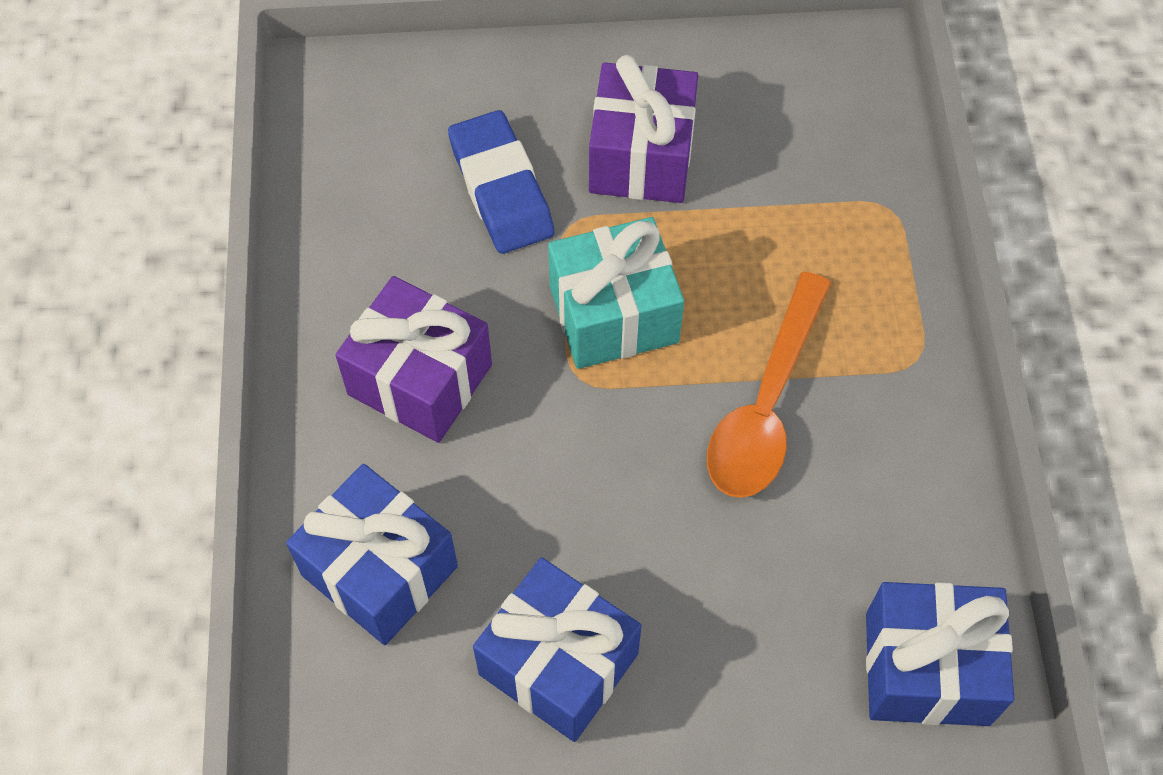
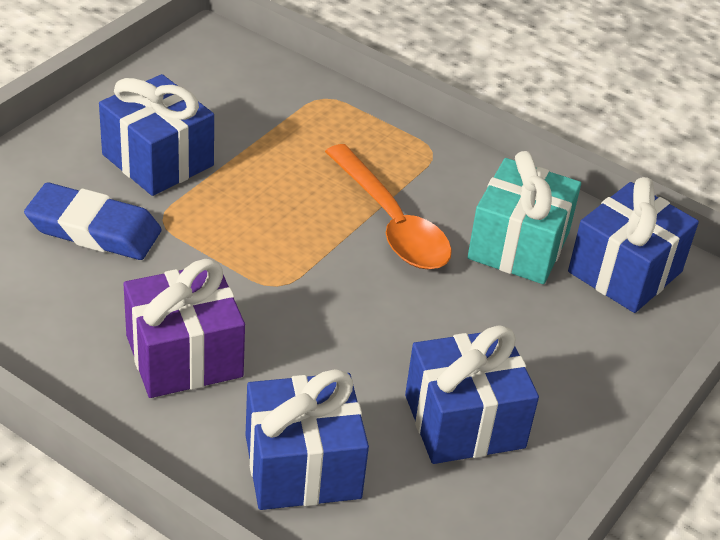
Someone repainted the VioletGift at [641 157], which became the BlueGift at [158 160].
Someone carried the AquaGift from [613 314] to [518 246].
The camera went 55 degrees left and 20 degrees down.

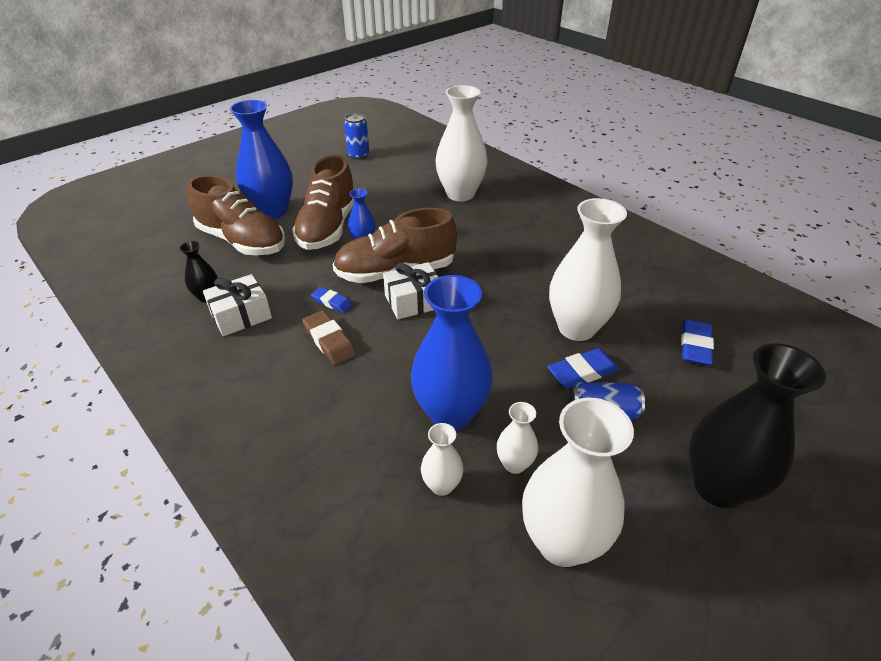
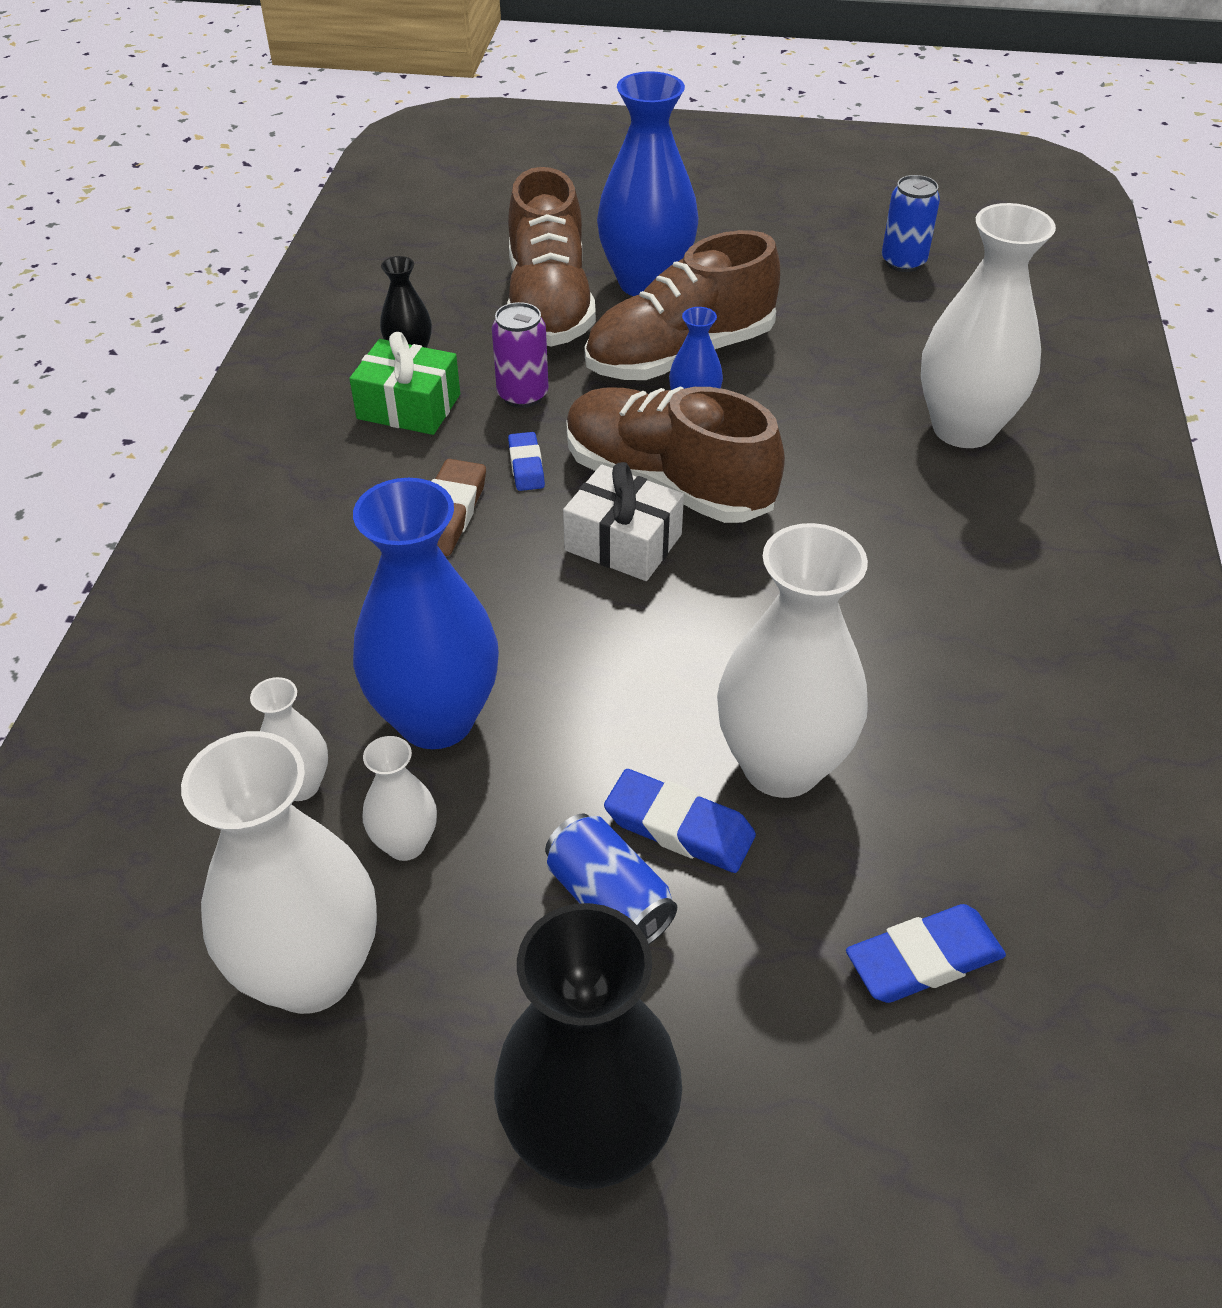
Someone repainted the PureWhiteGift at [241 315], which became the EmeraldGift at [409 406].
Someone put down the VioletSodaCan at [522 395].
The camera went 50 degrees right and 5 degrees up.

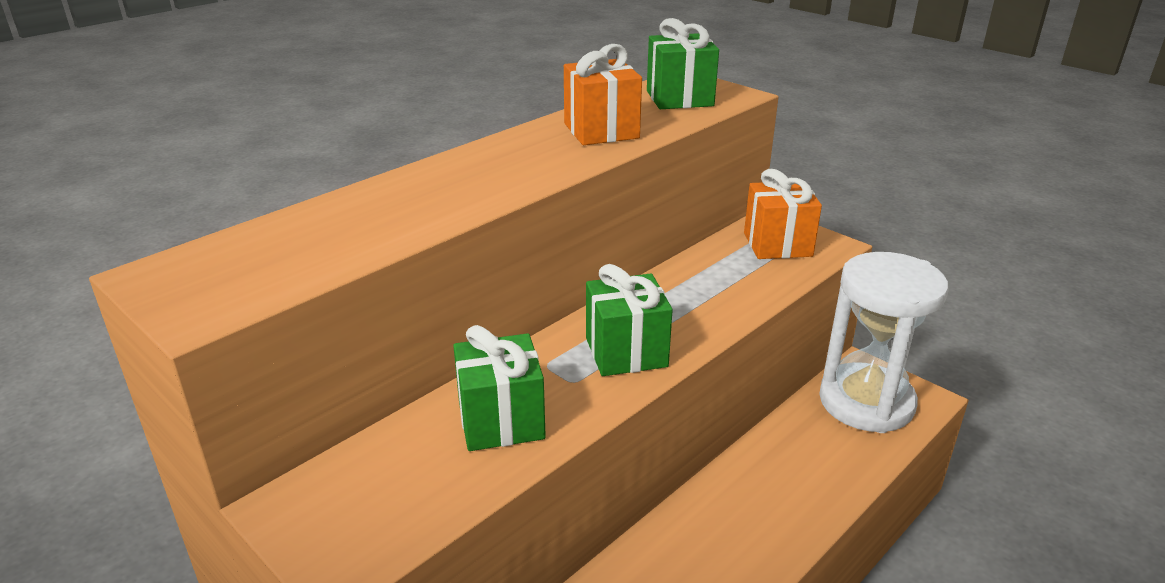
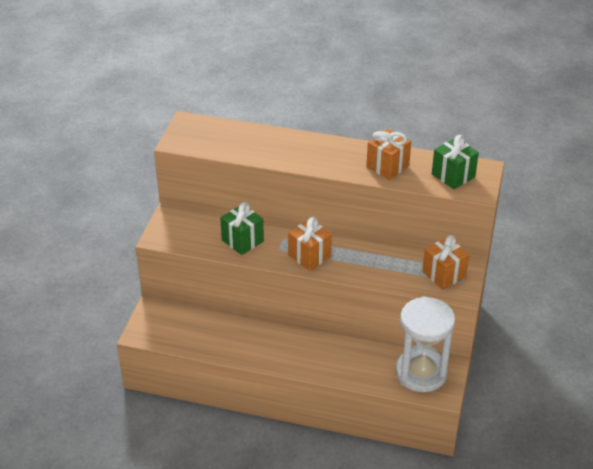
Someone repainted the EmeraldGift at [626 352], which became the BrightOrangeGift at [309 256].
The camera went 60 degrees right and 10 degrees up.

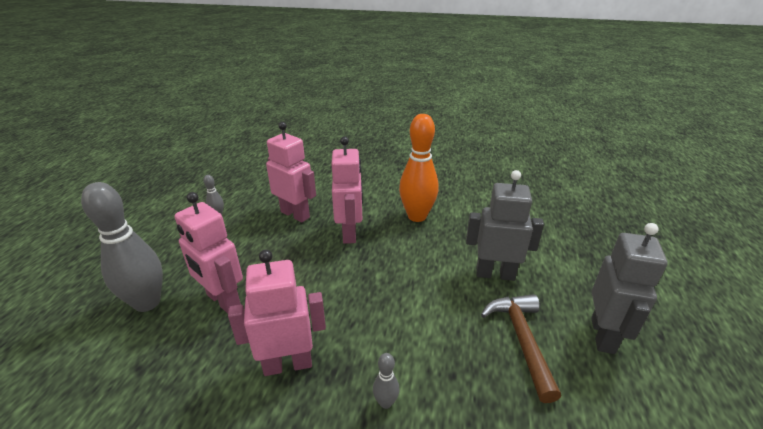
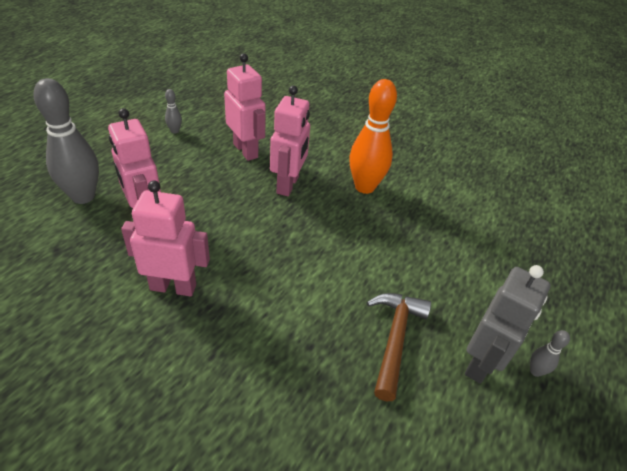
Someone took away the GreyRobotFigure at [495 274].
Someone carried the GreyBowlingPin from [385 402] to [535 371].
The camera went 15 degrees right and 10 degrees up.

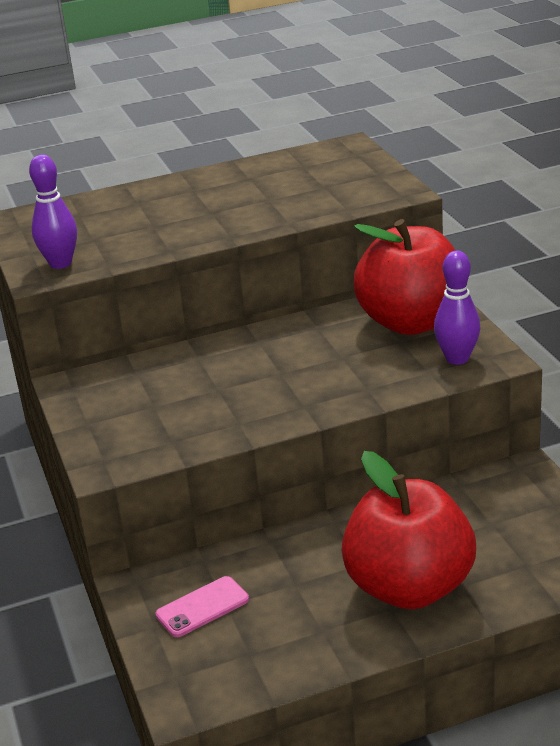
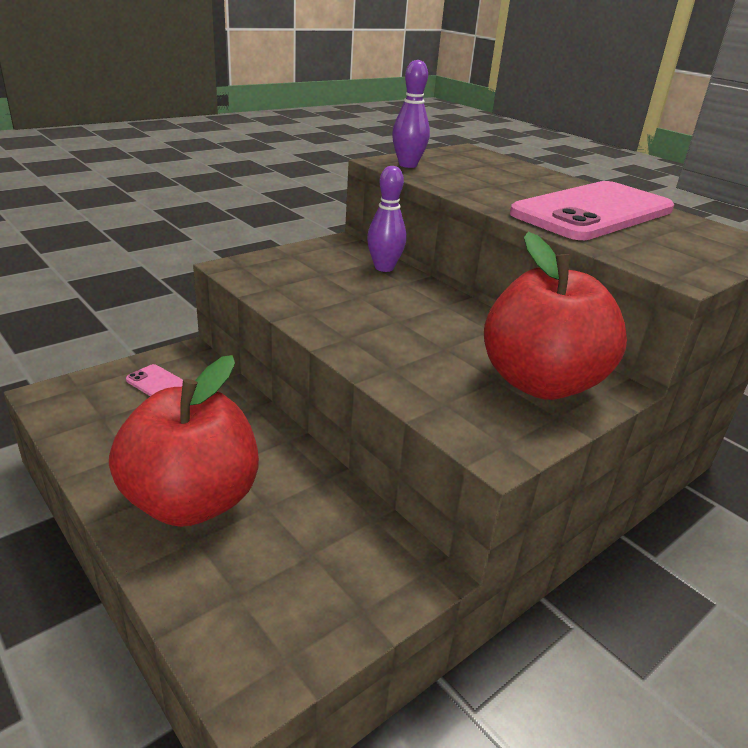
Someone carried the VioletBowlingPin from [457 358] to [384 268].
Someone put down the PinkSmartphone at [593 212].
The camera went 65 degrees right and 0 degrees up.

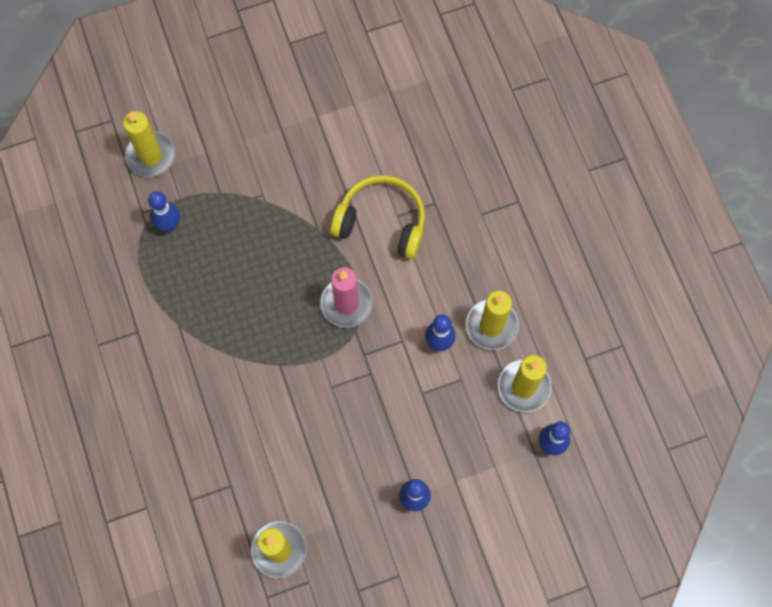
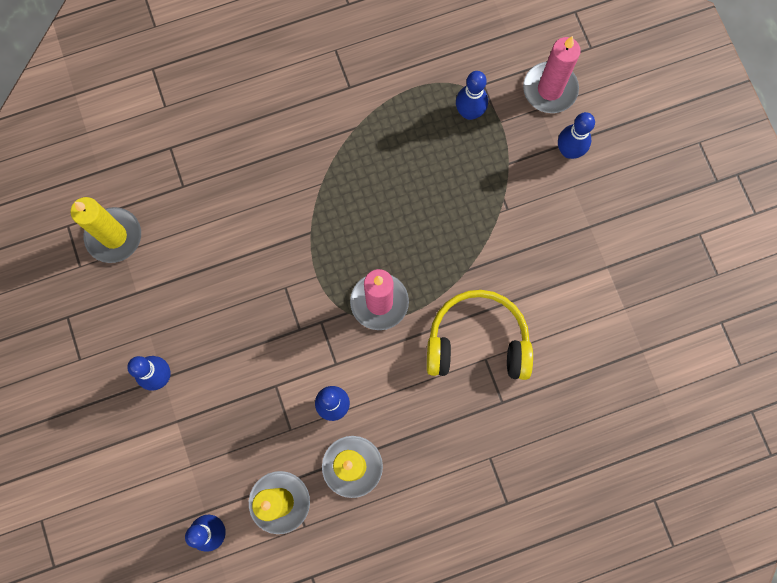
Someone repainted the YellowCandle at [150 155], which became the PinkCandle at [550 89].
Someone rotated the YellowHeadset at [382 222] by 105 degrees counterclockwise.
Someone put down the BlueBowlingPin at [569 151].
The camera went 90 degrees right and 5 degrees up.

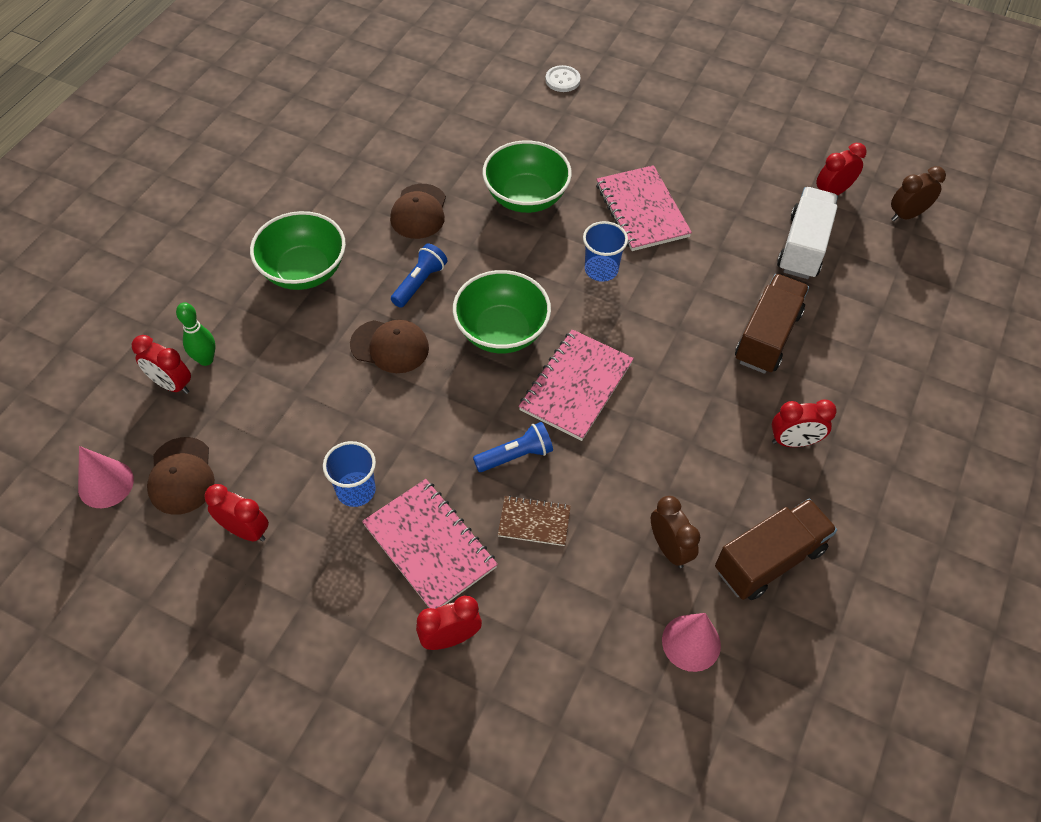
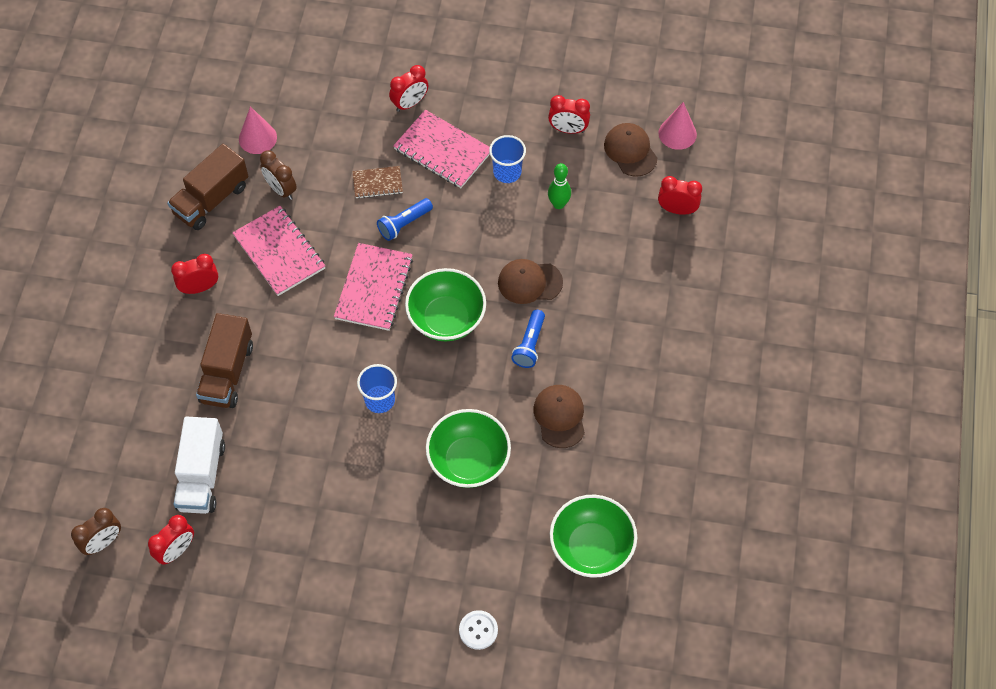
Someone carried the PinkNotebook from [642 210] to [279 252].
Someone carried the EmeraldDeepDish from [304 271] to [591 547].
Someone carried the EmeraldBowlingPin from [206 359] to [558 204].
The camera went 165 degrees right and 5 degrees up.

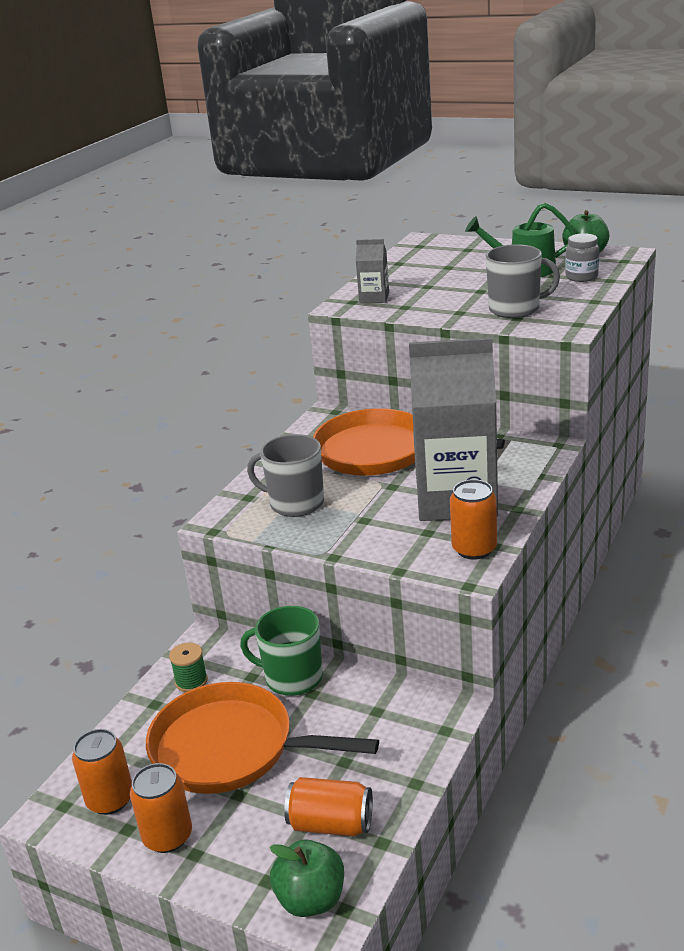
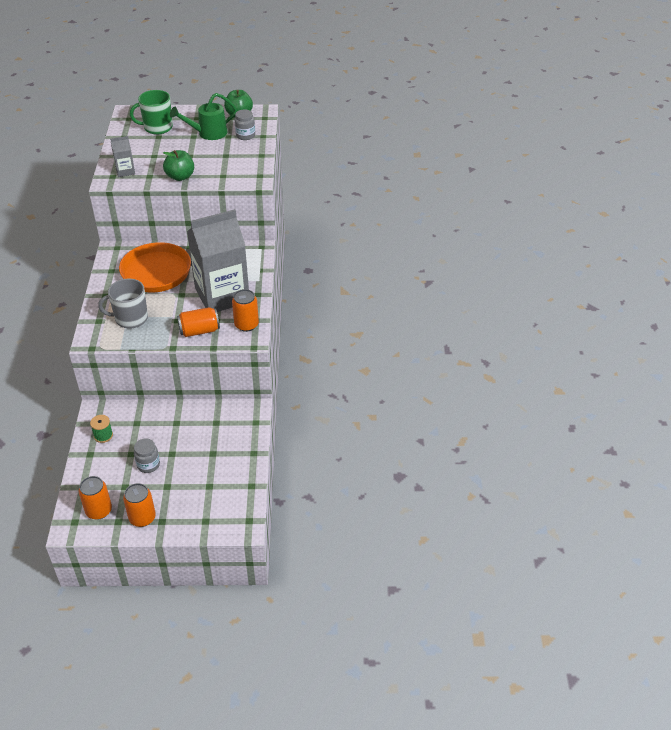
Someone took away the GreyCoffeeMug at [515 309].
Someone carried the EmeraldCoffeeMug from [292 678] to [157 127].
Someone swapped the BrightOrangeFryingPan at [230 748] for the GreyJar at [148 465].
Someone carried the BrightOrangeSodaCan from [331 824] to [199 331].
Someone carried the EmeraldAppleFruit from [311 899] to [180 177].
The camera went 30 degrees left and 15 degrees up.

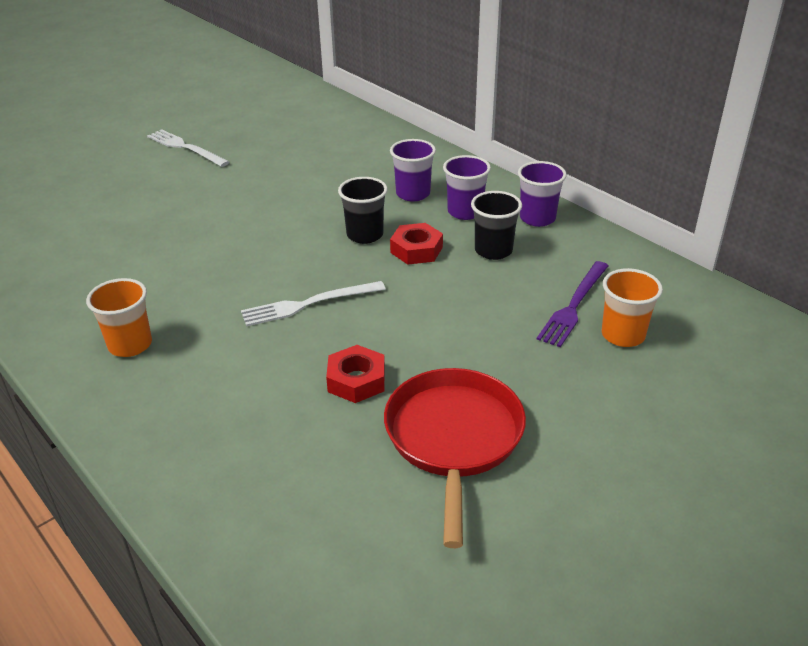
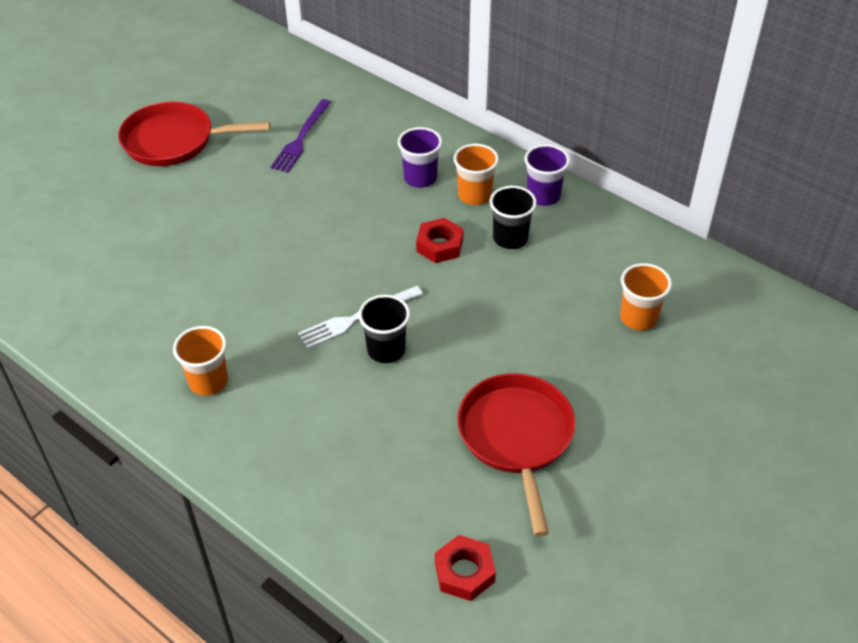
Someone swapped the PureWhiteTableFork at [185 148] for the RedFryingPan at [174 141].
Someone repainted the VioletCup at [465 212], which became the BrightOrangeCup at [474 195].
Someone carried the BlackCup from [365 235] to [386 350].
Someone carried the VioletTableFork from [574 306] to [301 138].
Someone carried the RedHexagonNut from [356 380] to [464 572].
The camera went 10 degrees left and 10 degrees up.

